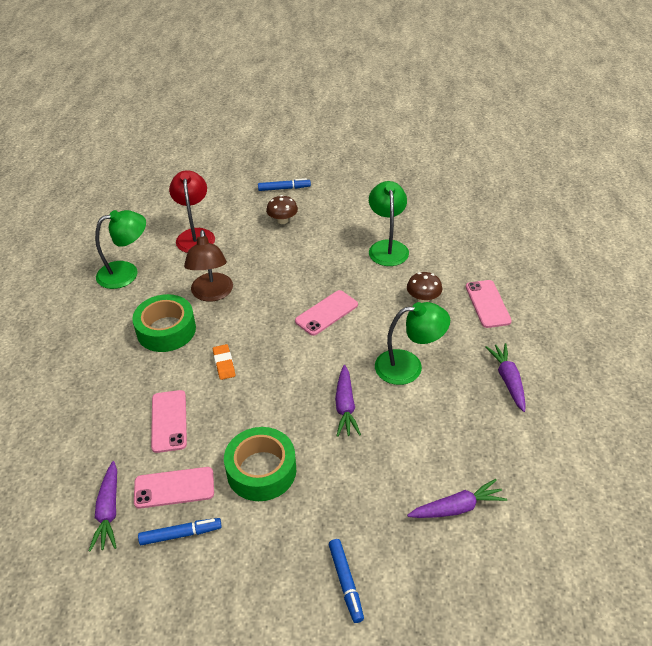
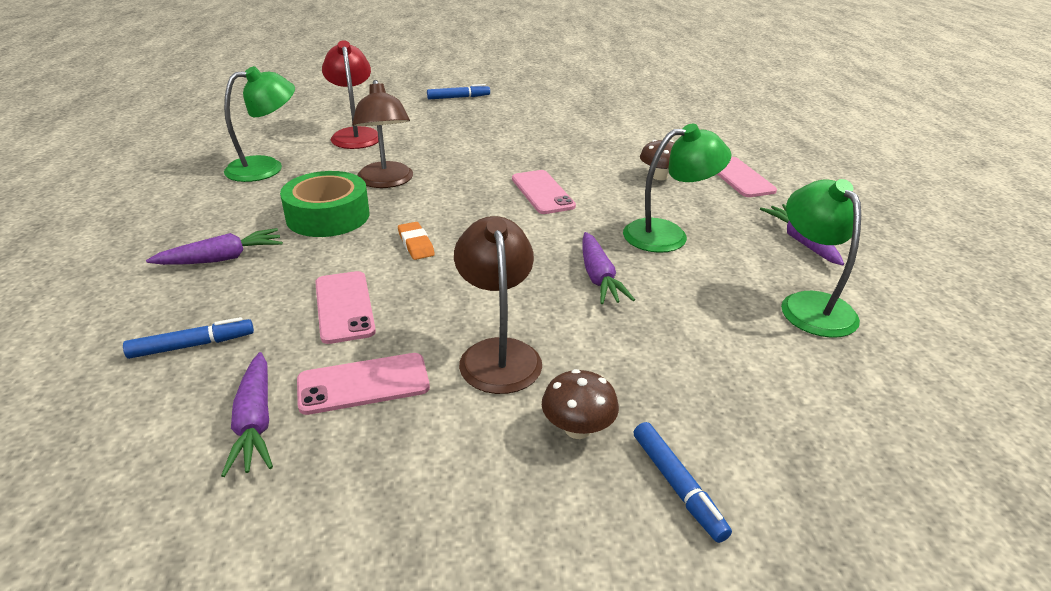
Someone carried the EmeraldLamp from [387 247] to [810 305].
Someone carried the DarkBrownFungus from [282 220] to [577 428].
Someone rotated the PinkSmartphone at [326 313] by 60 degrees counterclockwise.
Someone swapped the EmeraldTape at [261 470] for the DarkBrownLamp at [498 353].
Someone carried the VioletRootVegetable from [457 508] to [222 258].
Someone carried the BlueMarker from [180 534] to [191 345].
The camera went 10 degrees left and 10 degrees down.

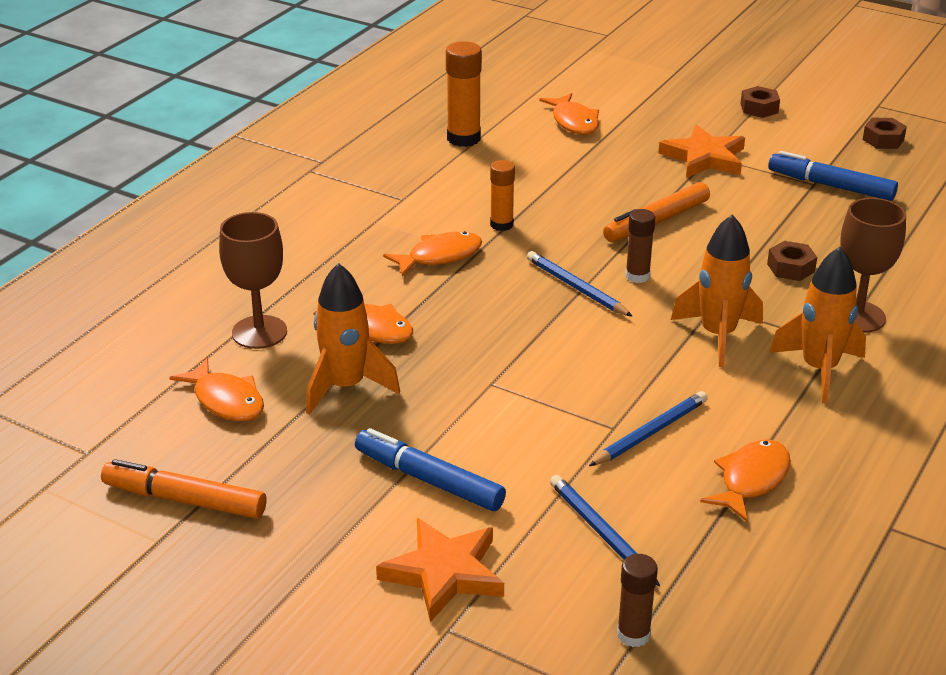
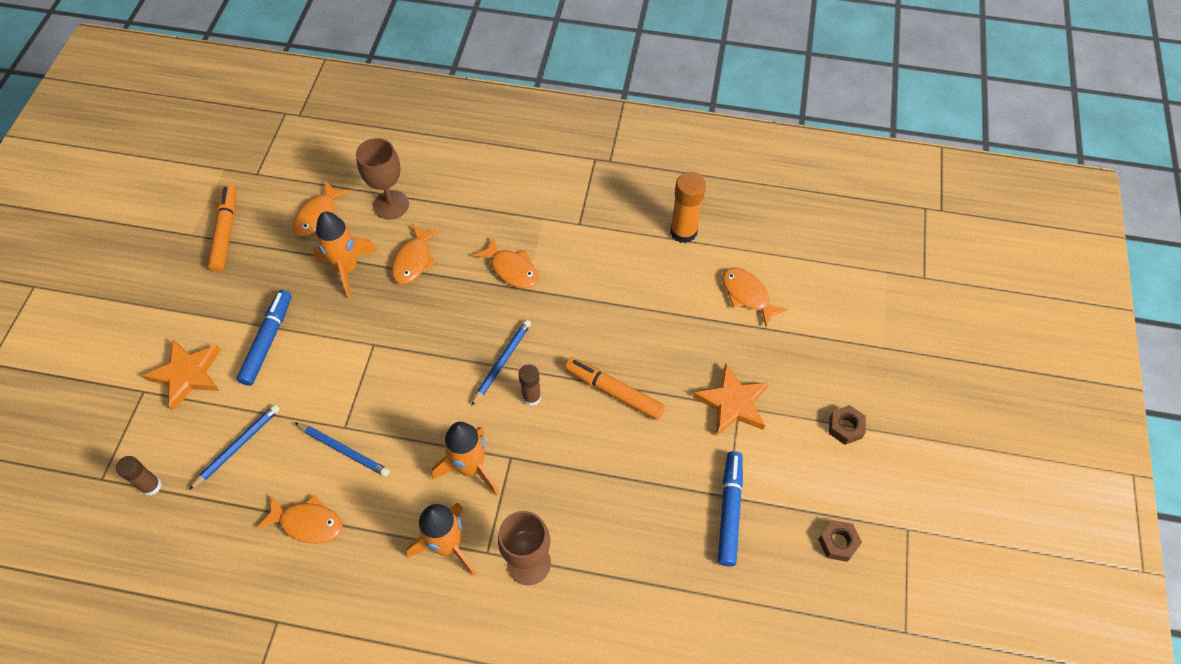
Someone rotated the BrightOrangeFishFigure at [574 122] by 90 degrees clockwise.
Someone took away the BrightOrangeGlue at [501 225].
Someone took away the DarkBrownHexagonNut at [790 268].
The camera went 70 degrees right and 25 degrees up.

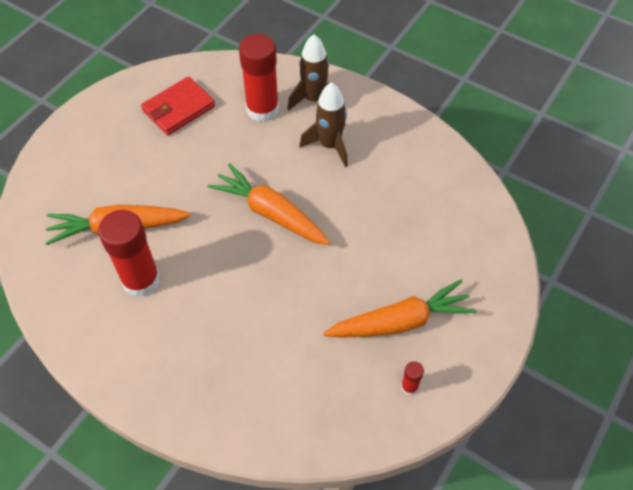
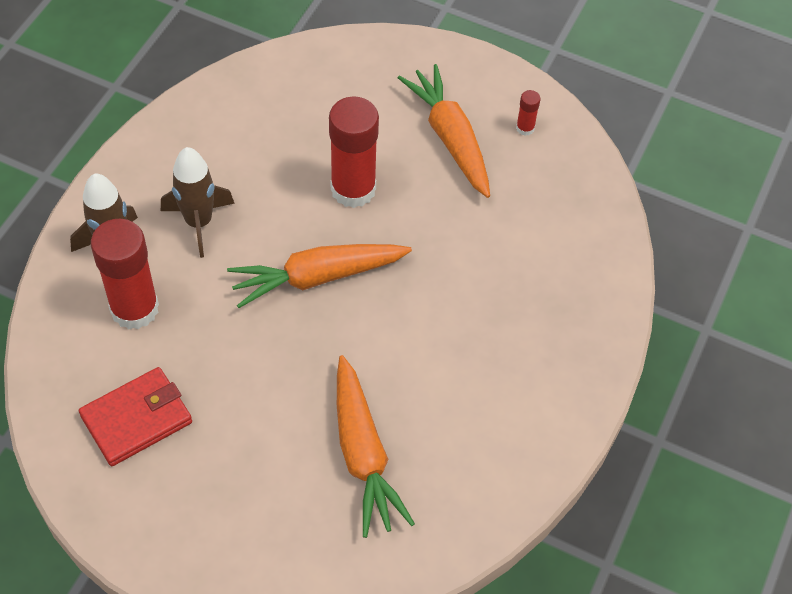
Someone rotated the RedCardWallet at [178 108] by 75 degrees counterclockwise.
Someone rotated the BrightOrangeRootVegetable at [270 213] by 45 degrees clockwise.
Someone carried the RedGlue from [141 280] to [353 189].
The camera went 100 degrees left and 0 degrees up.

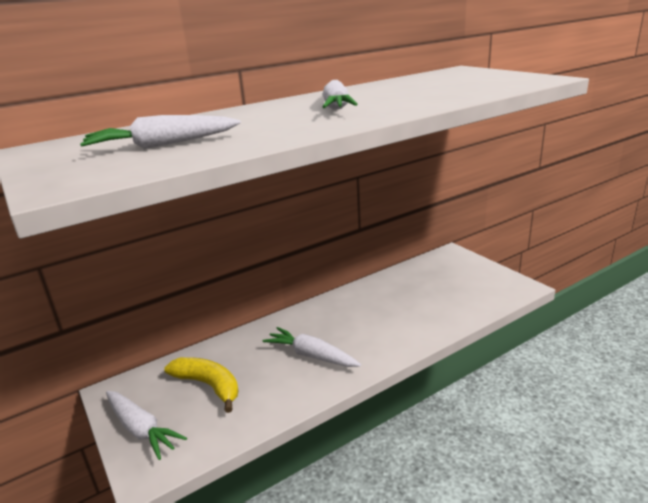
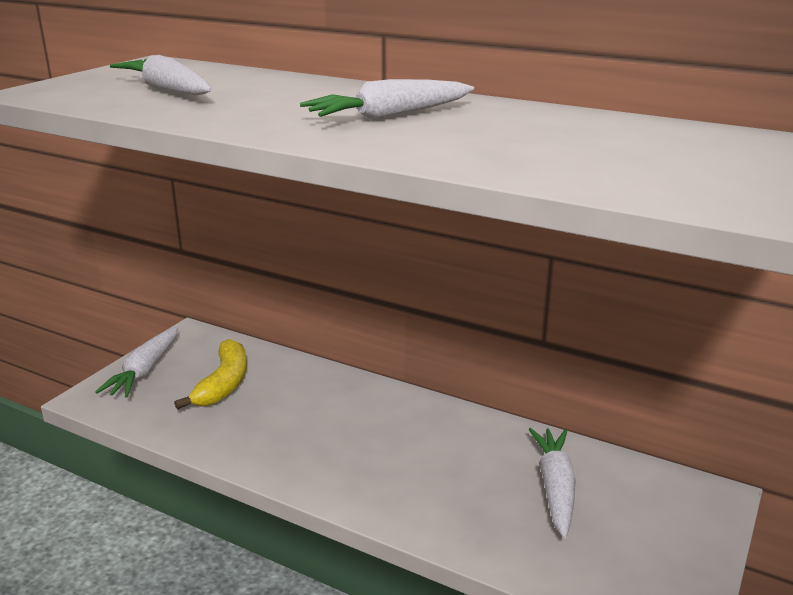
Someone carried the PureWhiteRootVegetable from [311 355] to [555 488].
The camera went 60 degrees right and 0 degrees up.

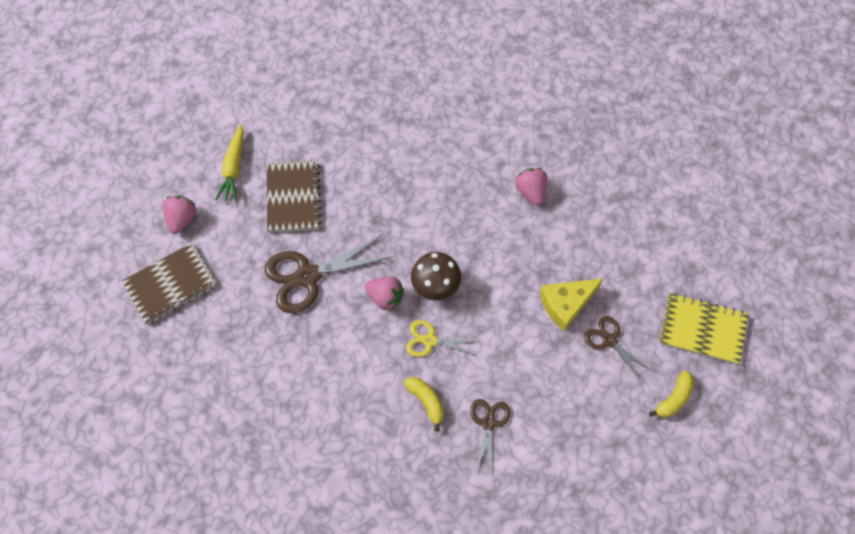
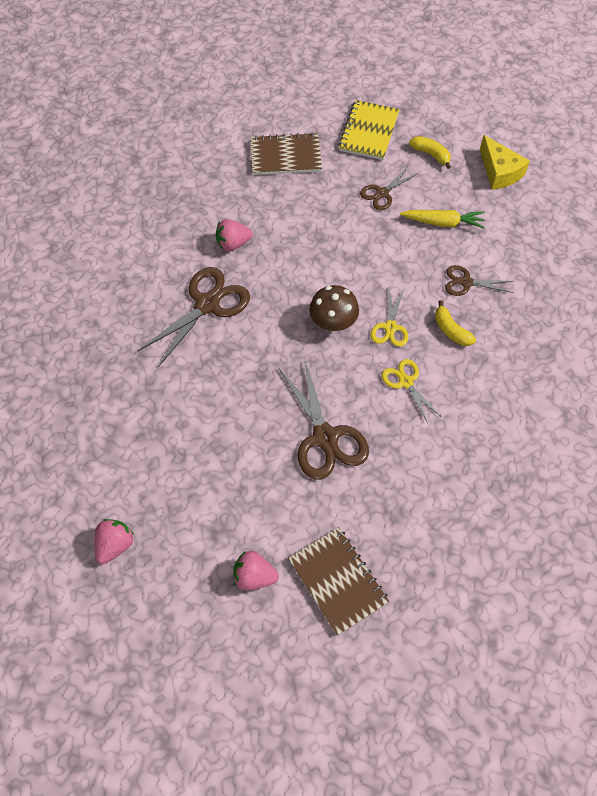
Someone carried the YellowRootVegetable from [233 168] to [443 222].
Someone carried the DarkBrownNotebook from [293 197] to [285 156].
Someone carried the PinkToyStrawberry from [385 297] to [115 545].
Someone carried the YellowPieceOfCheese from [566 304] to [499 172].
Someone rotated the YellowBanana at [426 401] by 90 degrees counterclockwise.
Someone put down the DarkBrownPairOfScissors at [207 304].
Someone put down the YellowPairOfScissors at [405 382].
The camera went 90 degrees left and 5 degrees down.

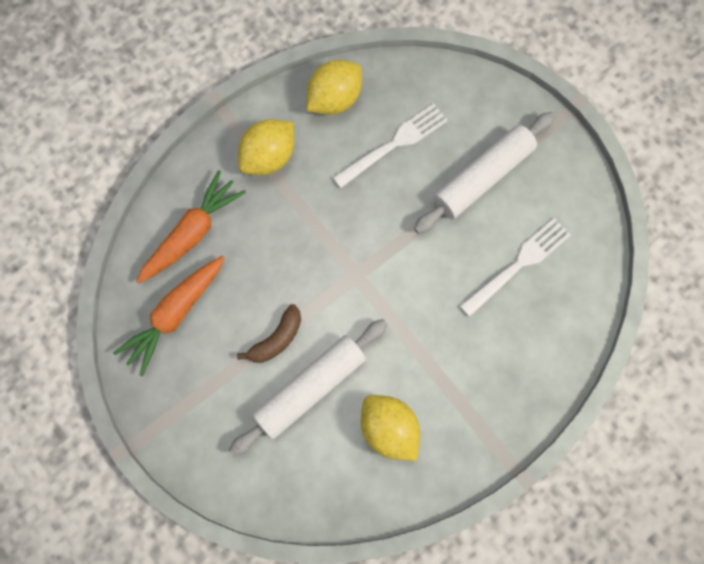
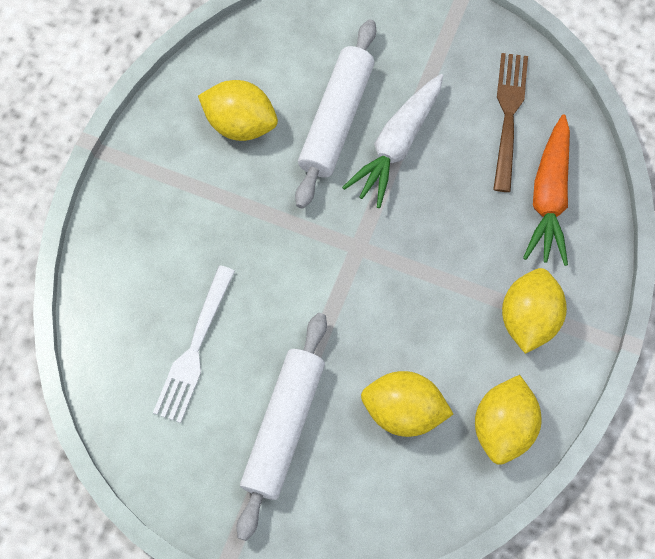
Someone swapped the PureWhiteTableFork at [394 144] for the YellowCitrusFruit at [403 410].
Someone swapped the BrightOrangeRootVegetable at [175 314] for the DarkBrownTableFork at [508 115].
Someone swapped the DarkBrownBanana at [276 339] for the PureWhiteRootVegetable at [397 145].
The camera went 150 degrees right and 5 degrees down.

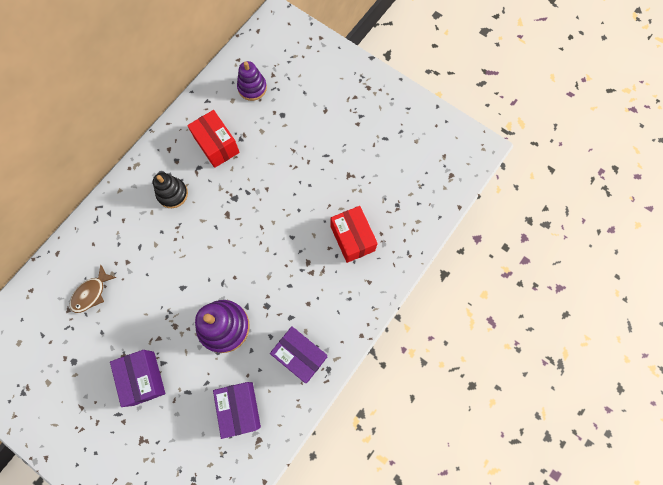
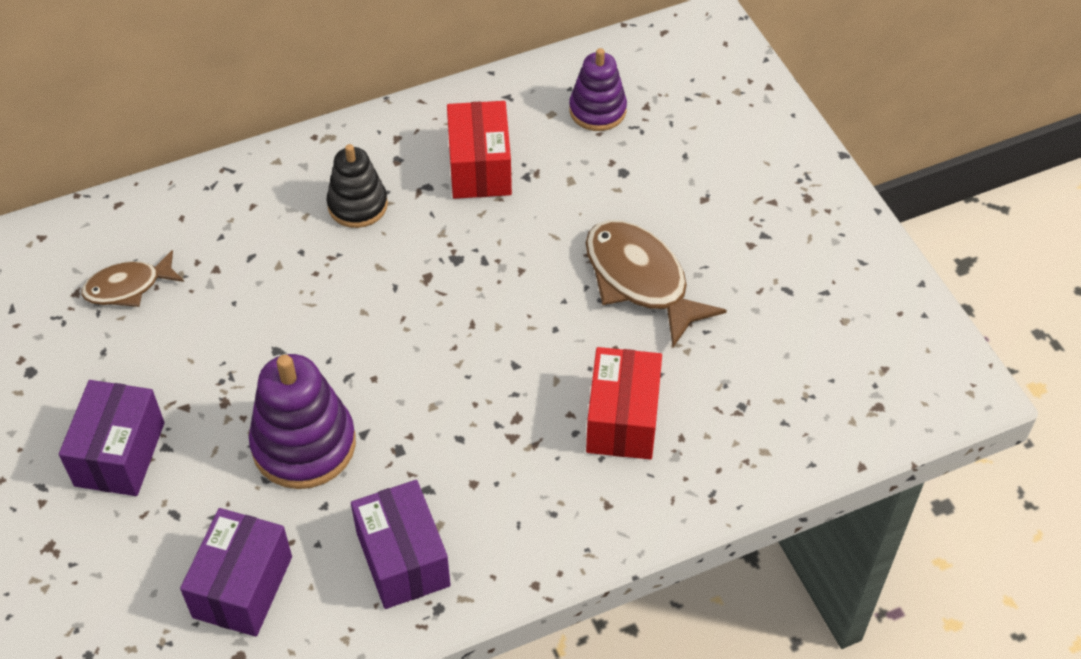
Someone put down the DarkBrownFishFigure at [640 280].
The camera went 30 degrees right and 20 degrees down.

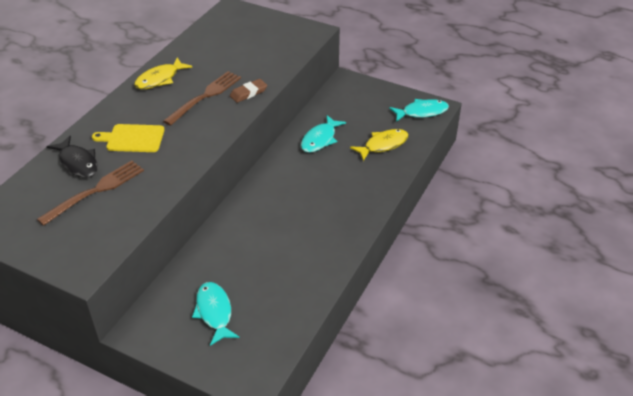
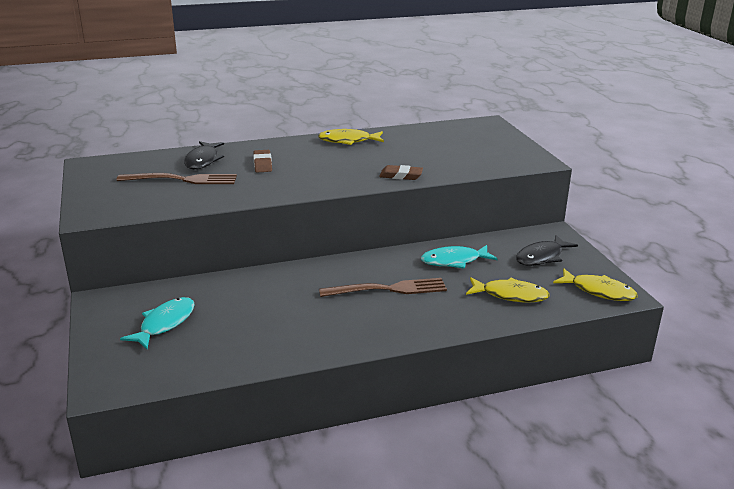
Someone carried the DarkBrownTableFork from [205 96] to [388 289].
Someone repainted the AquaFishFigure at [422 112], which became the YellowFishFigure at [599 291].
Someone swapped the YellowCuttingBoard at [133 138] for the DarkBrownPencilEraser at [262 164].
Someone put down the BlackFishFigure at [542 257].
The camera went 45 degrees right and 15 degrees down.

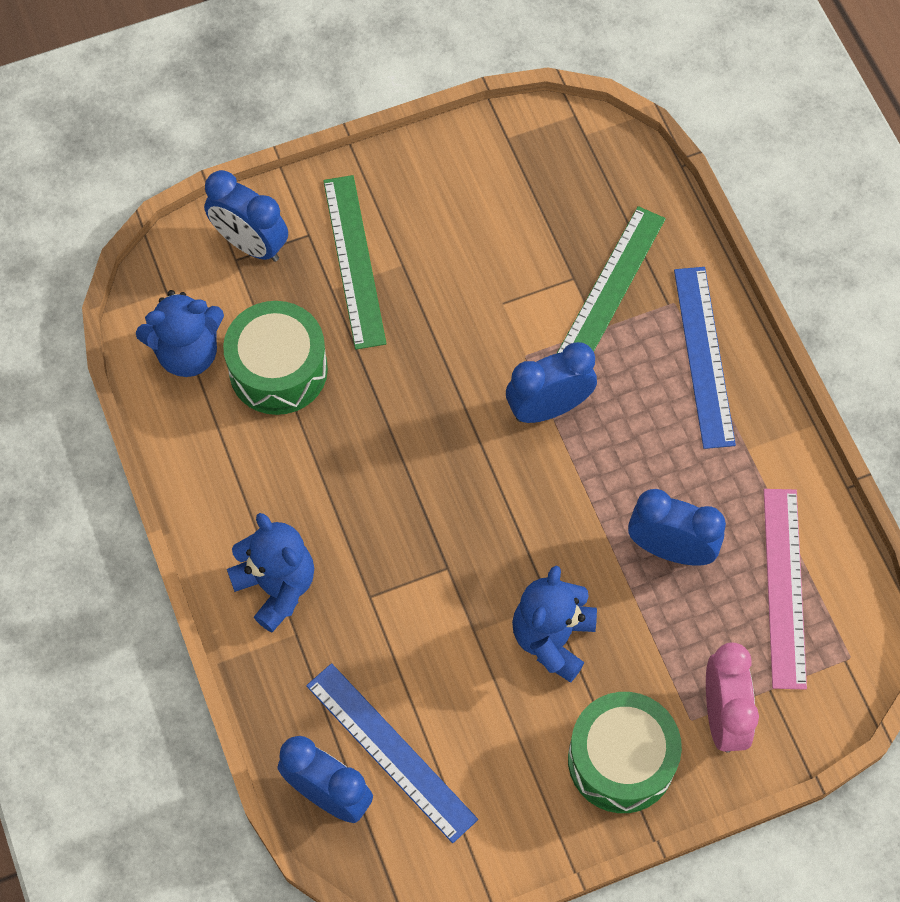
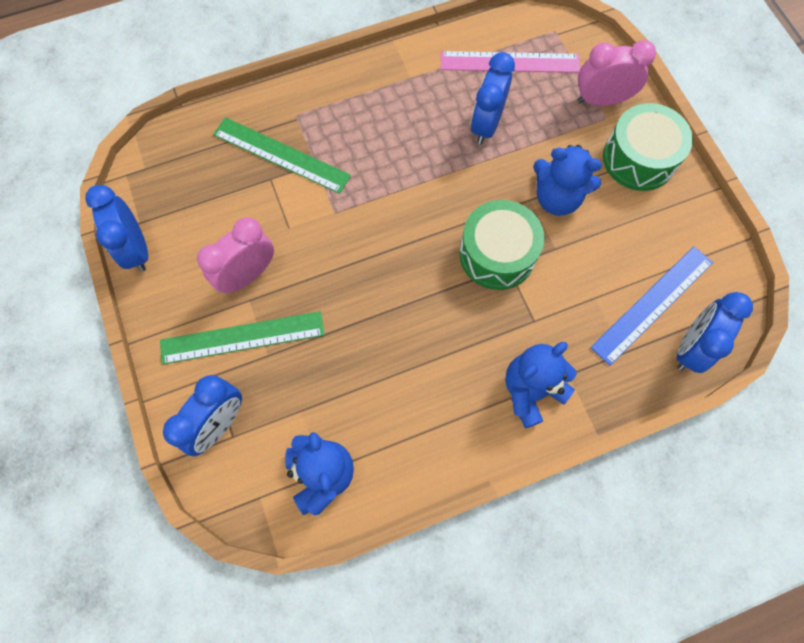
Someone took away the BlueStraightedge at [703 356].
Someone carried the EmeraldDrum from [278 370] to [497 254].
Someone carried the BlueAlarmClock from [548 408] to [136 249].
Someone put down the PinkAlarmClock at [247 275].
The camera went 90 degrees left and 5 degrees up.

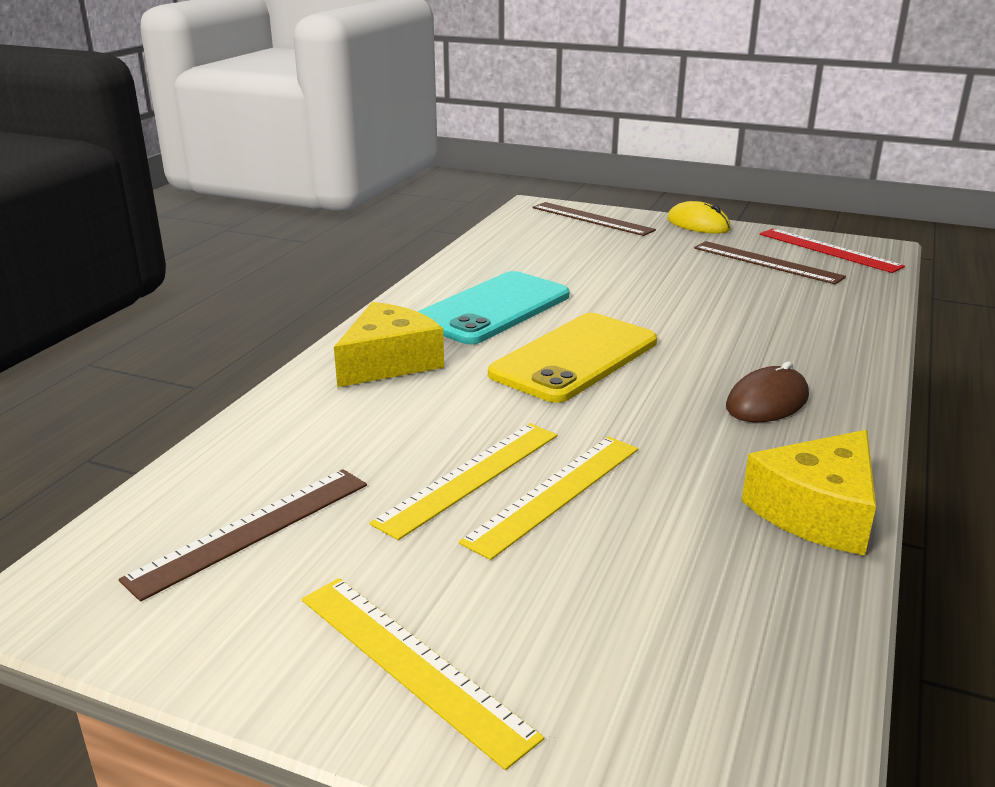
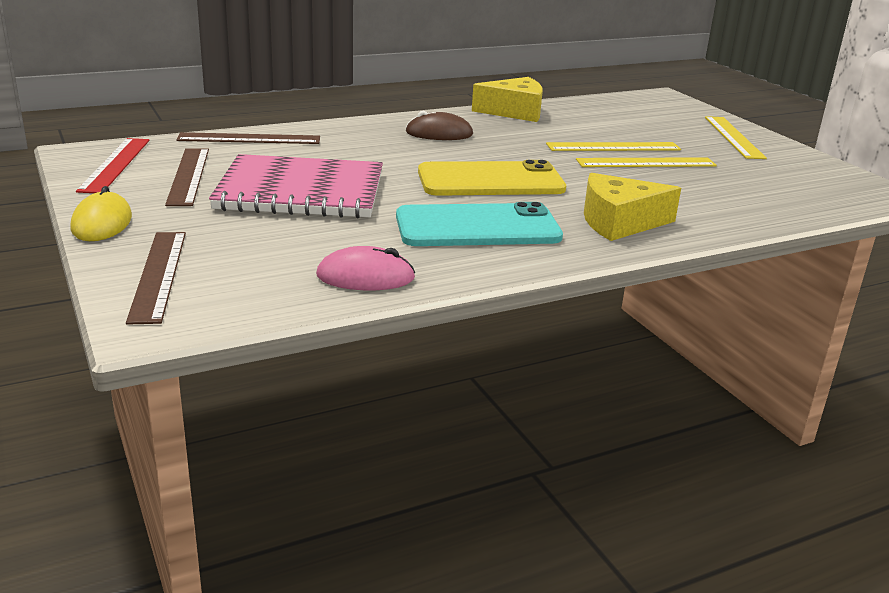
Someone carried the DarkBrownStraightedge from [252 530] to [249 139].
Someone put down the PinkNotebook at [301 191].
Someone put down the PinkPcMouse at [365 277].
The camera went 140 degrees left and 0 degrees up.

